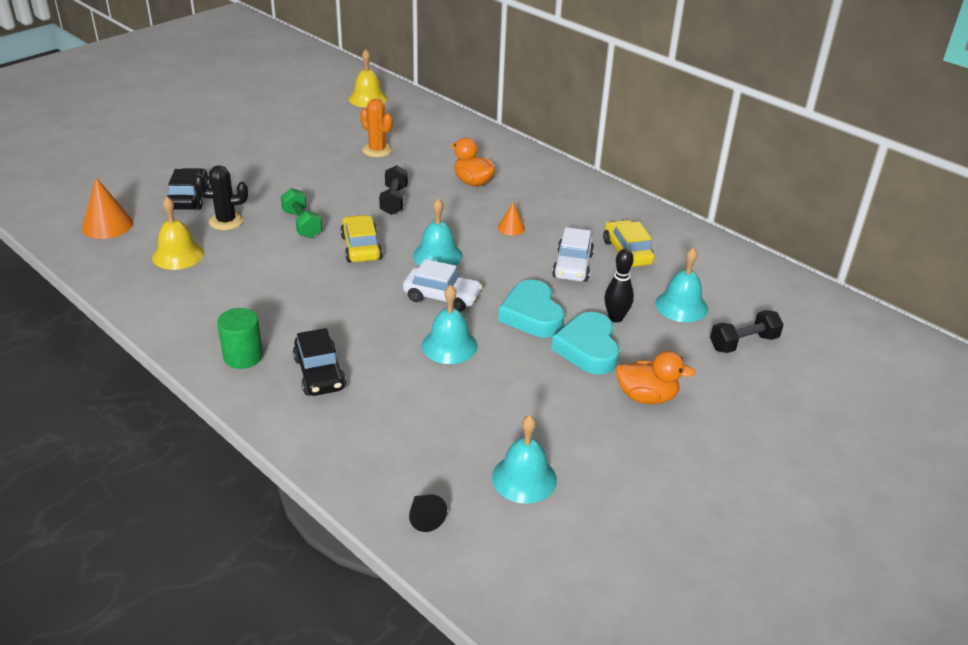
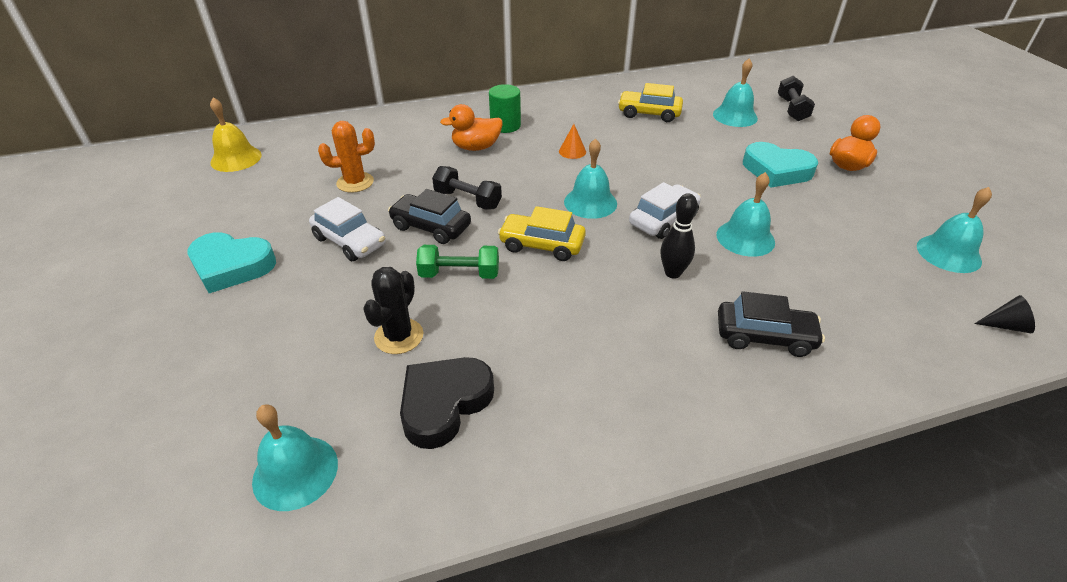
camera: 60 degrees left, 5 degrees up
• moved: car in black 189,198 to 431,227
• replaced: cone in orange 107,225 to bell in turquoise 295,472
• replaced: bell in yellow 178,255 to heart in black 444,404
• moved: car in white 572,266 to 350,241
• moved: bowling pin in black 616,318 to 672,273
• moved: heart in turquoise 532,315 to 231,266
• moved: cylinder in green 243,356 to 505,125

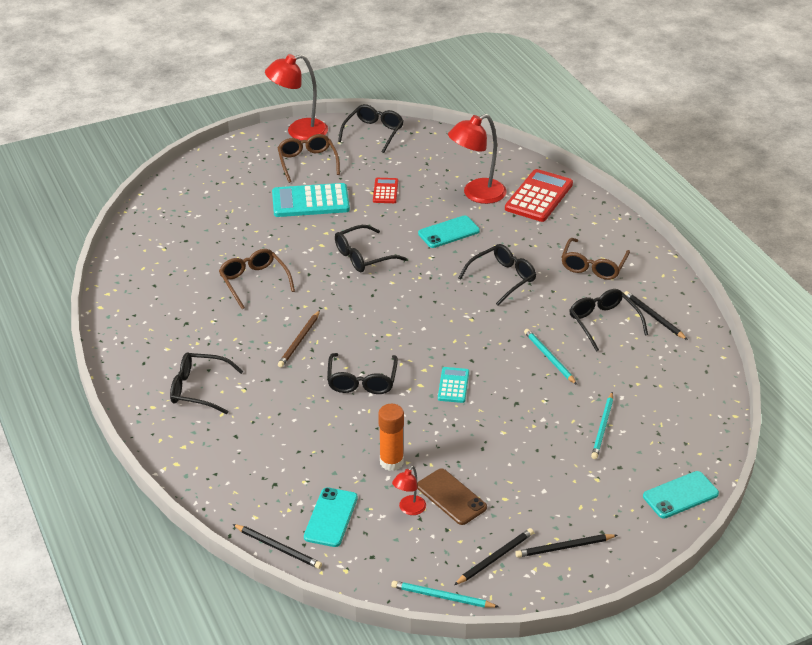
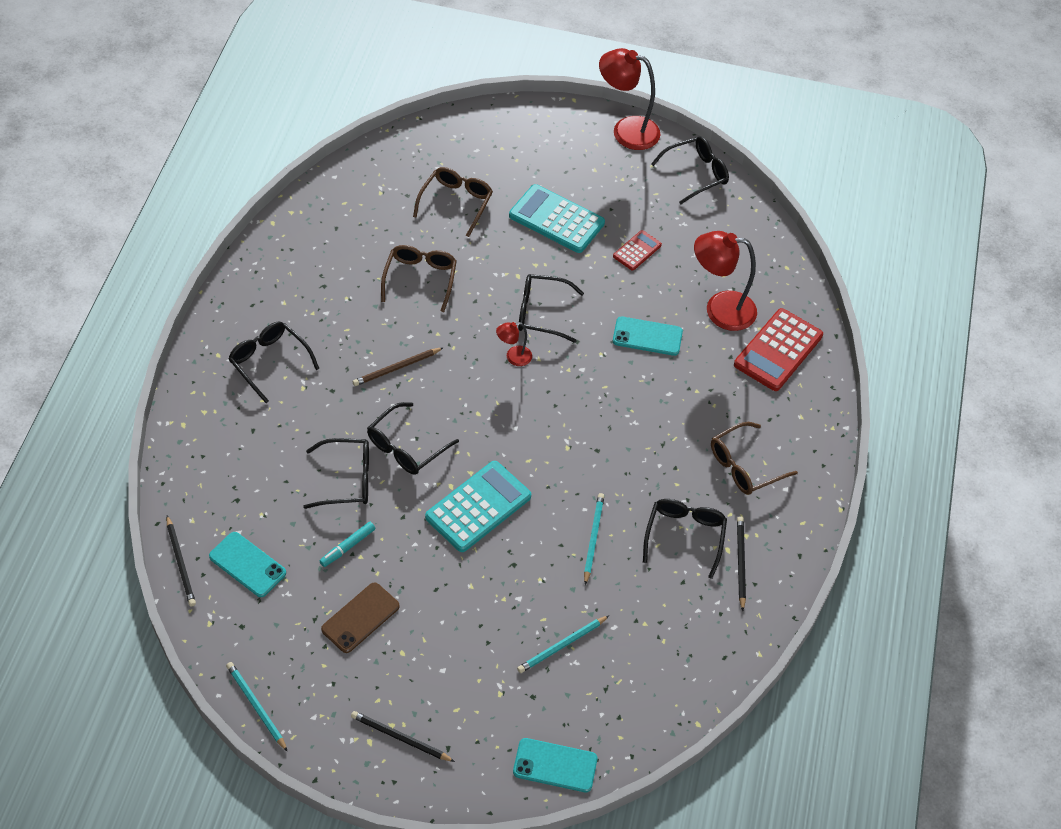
camera: 35 degrees right, 15 degrees up
• moved: glasses in brown 307,163 to 455,203
• turned: calculator in red 538,196 = 778,350 150 degrees clockwise
• moved: glasses in black 502,279 to 346,479
• resized: calculator in turquoise 453,385 = 478,507 x1.86
• replaced: glue stick in orange 391,462 to marker in turquoise 347,547
• moved: lamp in red 409,509 to 513,357
• turned: phone in brown 451,497 = 360,618 45 degrees clockwise
• turned: phone in turquoise 331,517 = 247,565 75 degrees clockwise
• removed: pencil in black 495,558

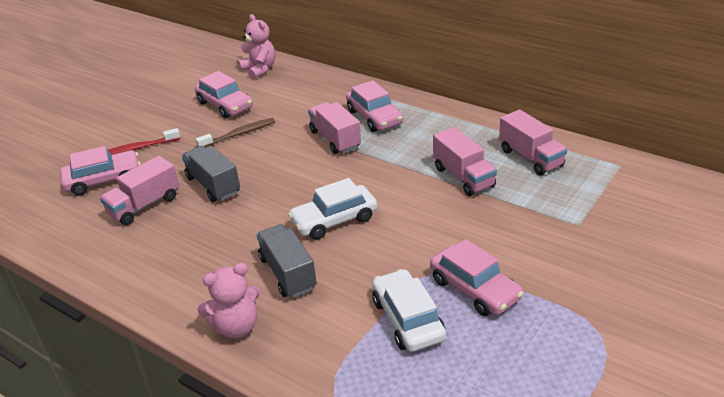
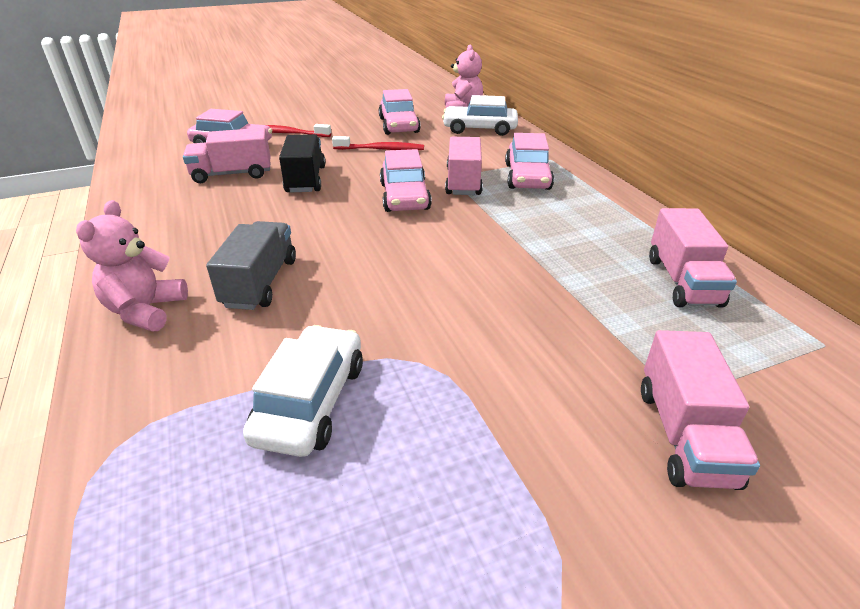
camera: 30 degrees right, 0 degrees up
• recoloured: toothbrush in brown 239,134 to toothbrush in red 381,149
• moved: truck in pink 463,177 to 684,435
• recoloured: truck in grey 213,185 to truck in black 306,179
• moved: car in white 334,220 to 479,129
• moved: car in pink 475,289 to 405,196
• turned: teddy bear in pink 236,326 = 146,311 90 degrees clockwise

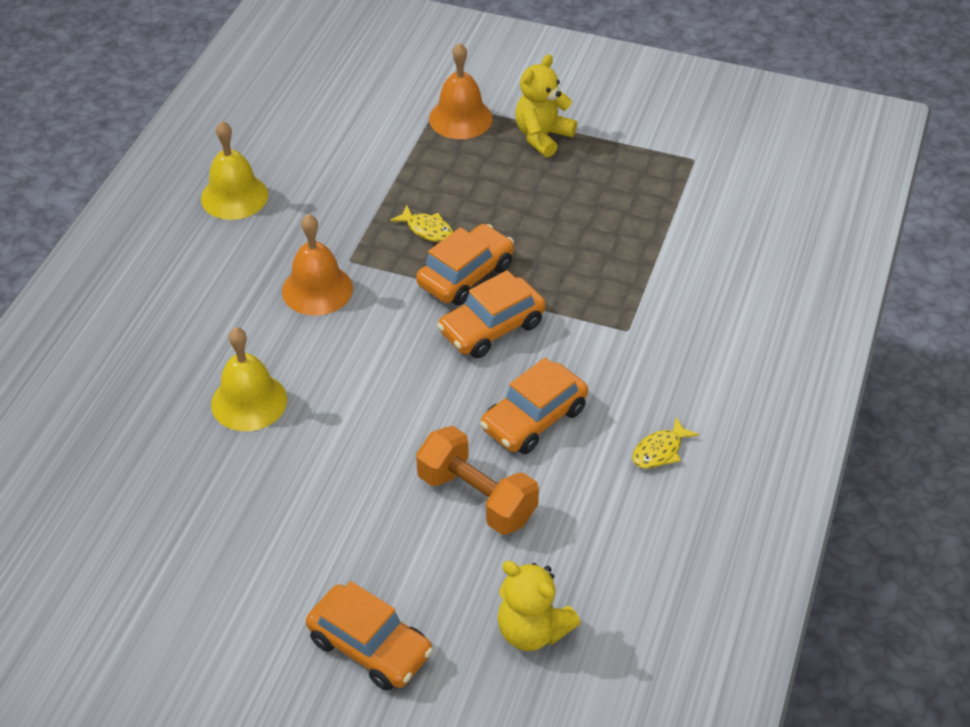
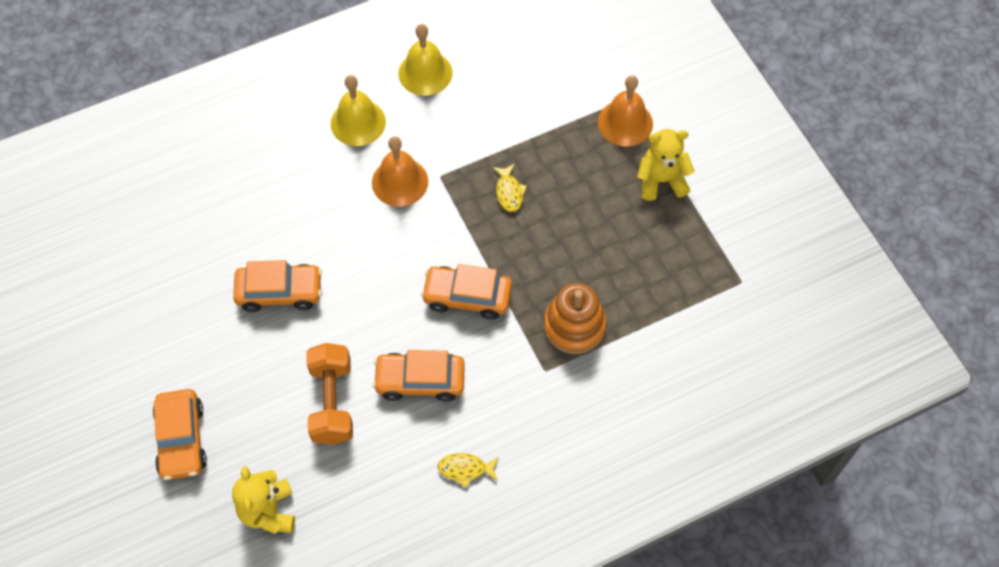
camera: 45 degrees right, 15 degrees up
• moved: car in orange 466,275 to 279,292
• moved: bell in yellow 249,401 to 358,122
• added: stacking toy in orange 574,326

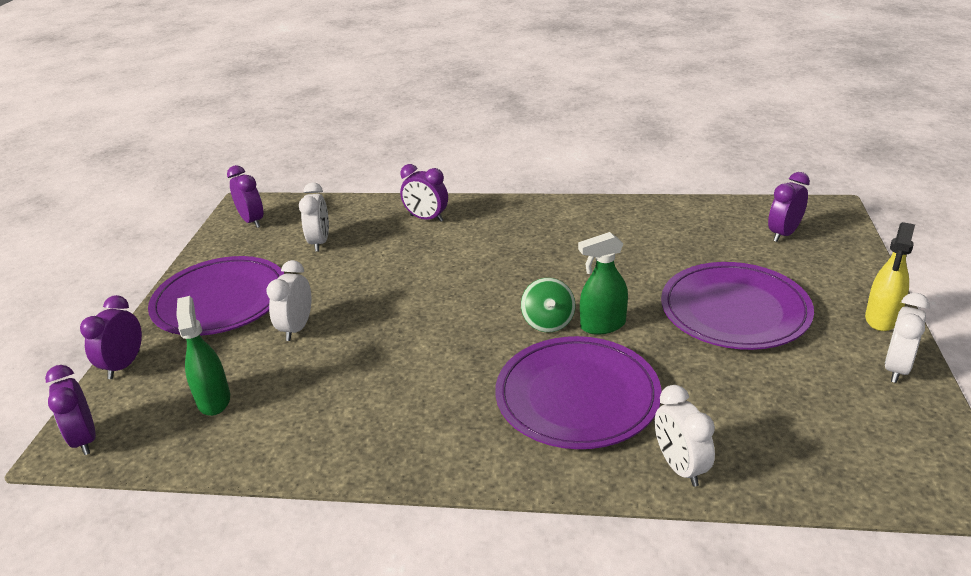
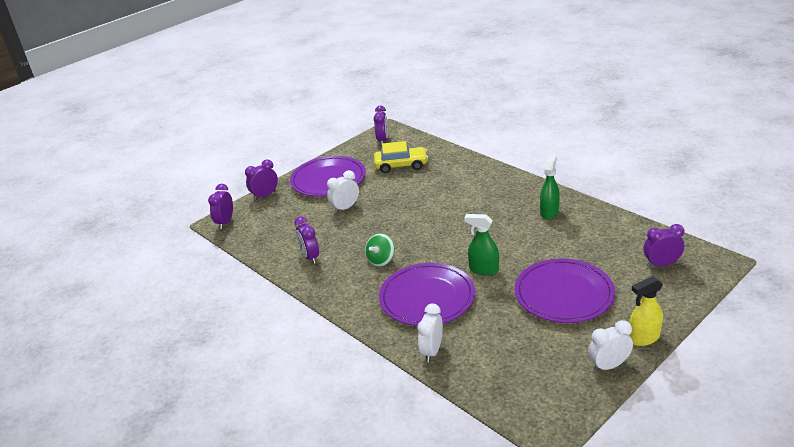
camera: 40 degrees right, 0 degrees up
• moved: clock in purple 426,218 to 310,257
• replaced: clock in white 320,242 to car in yellow 401,165
• moved: spinning top in green 548,322 to 381,260
• moved: spray bottle in green 214,400 to 549,212

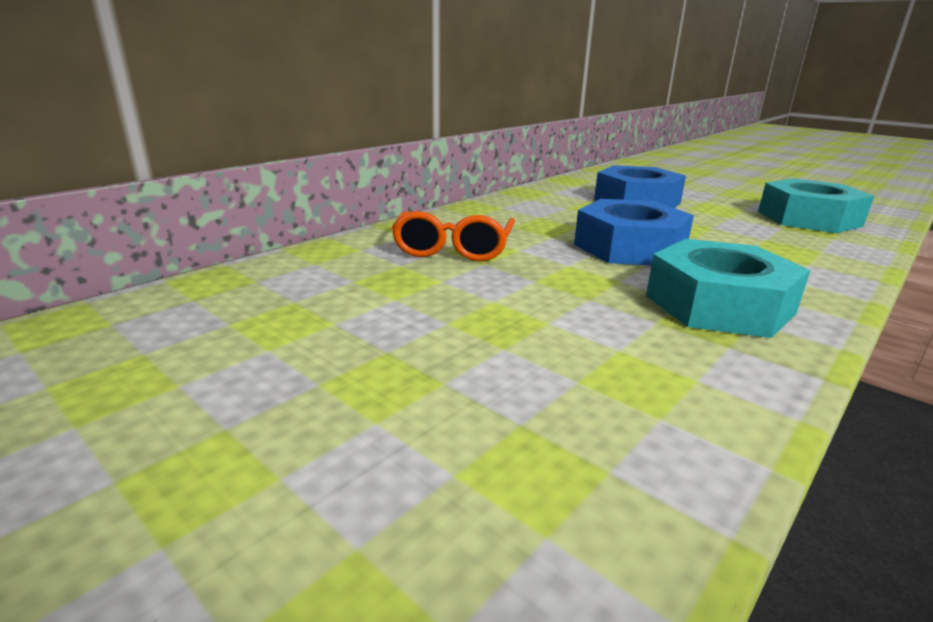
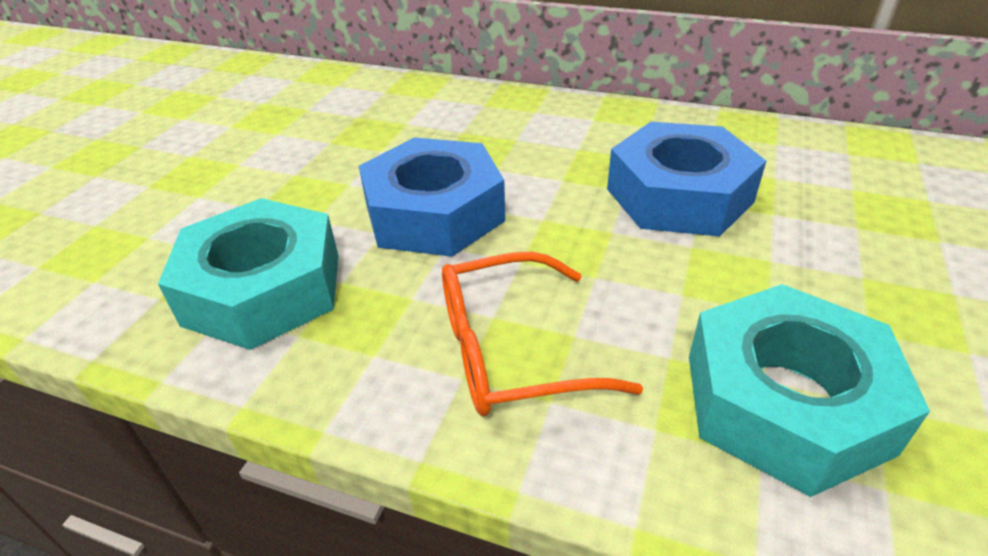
camera: 70 degrees right, 15 degrees up
• moved: glasses in orange 453,249 to 510,351

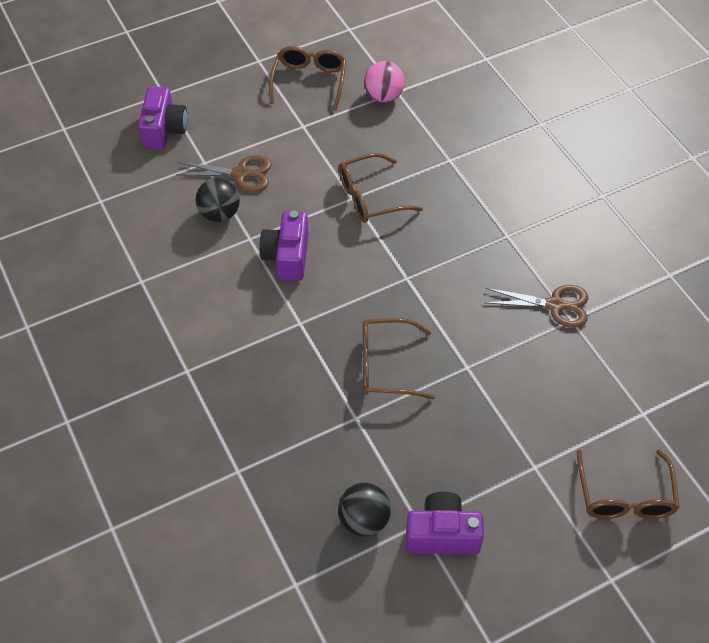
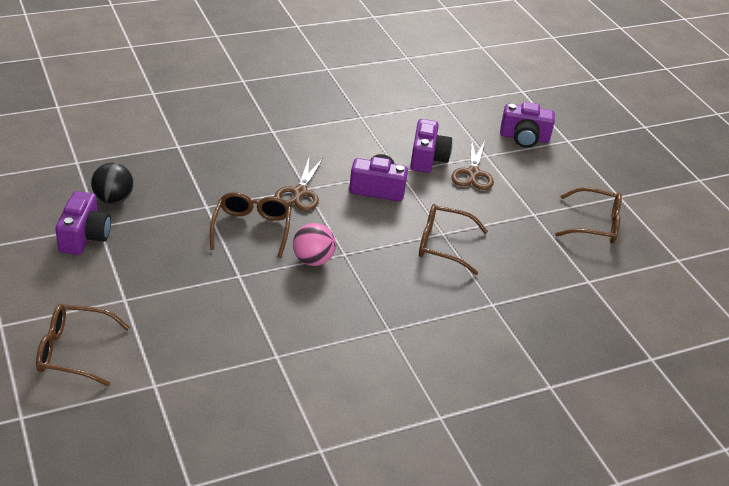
camera: 90 degrees right, 15 degrees down
• moved: ball in pink 384,96 to 312,260
• turned: glasses in brown 371,197 = 443,245 60 degrees counterclockwise
• replaced: ball in black 219,214 to camera in purple 427,158
• moved: scissors in brown 556,305 to 299,193

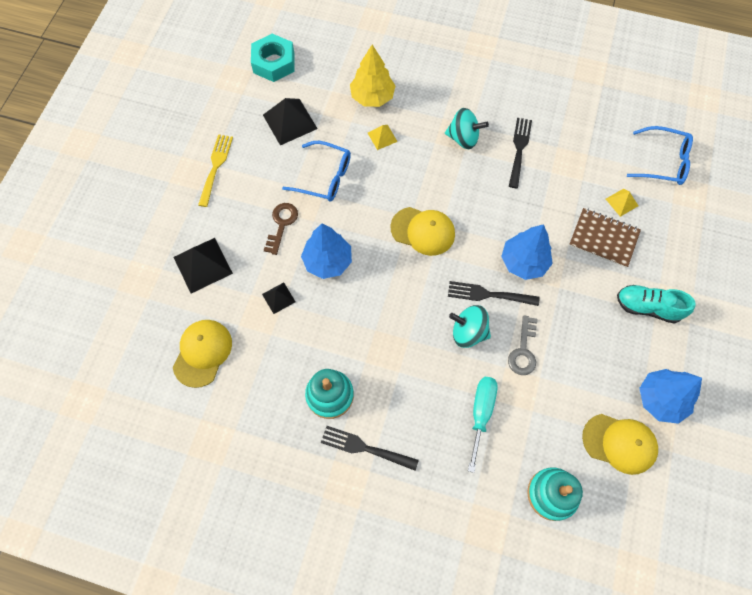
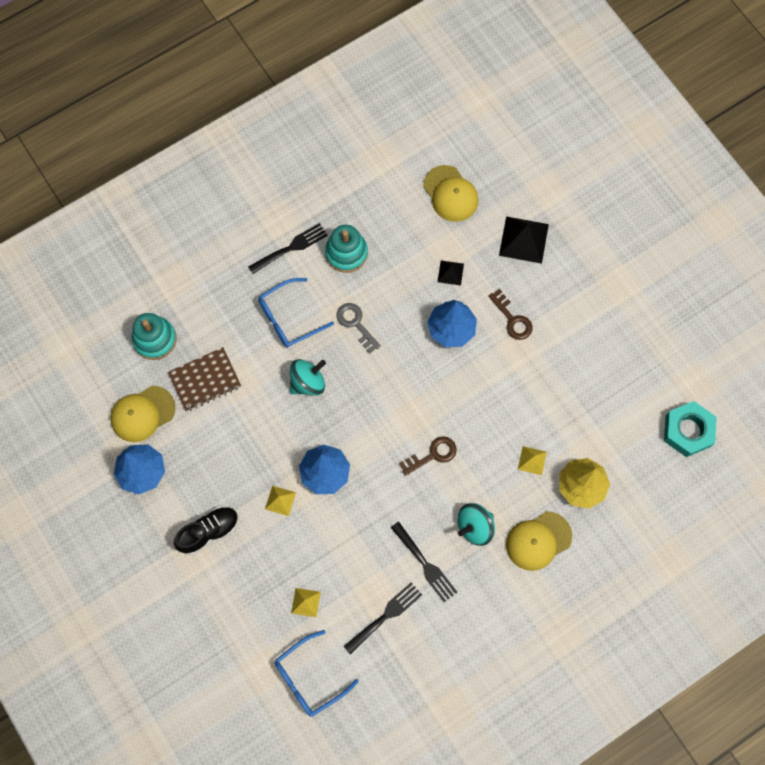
camera: 130 degrees right, 5 degrees up
• removed: pyramid in black 290,121
• removed: fork in yellow 215,167
• moved: glasses in blue 324,177 to 289,318
• moved: cap in yellow 423,231 to 538,541
• moved: notebook in brown 603,238 to 205,380
• moved: fork in black 488,294 to 385,615
• recoloured: shoe in turquoise 647,307 to shoe in black 209,531
• moved: key in grey 523,350 to 356,324
• removed: screwdriver in turquoise 481,413
• added: key in brown 432,455
• added: pyramid in yellow 280,500

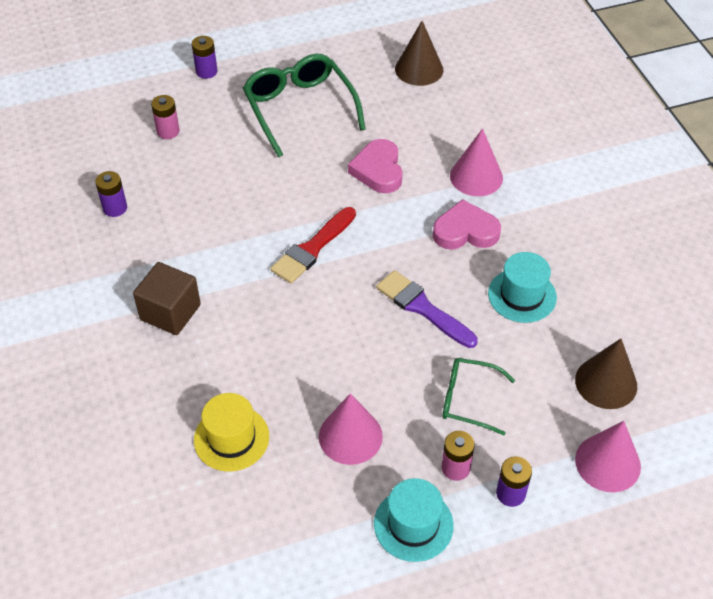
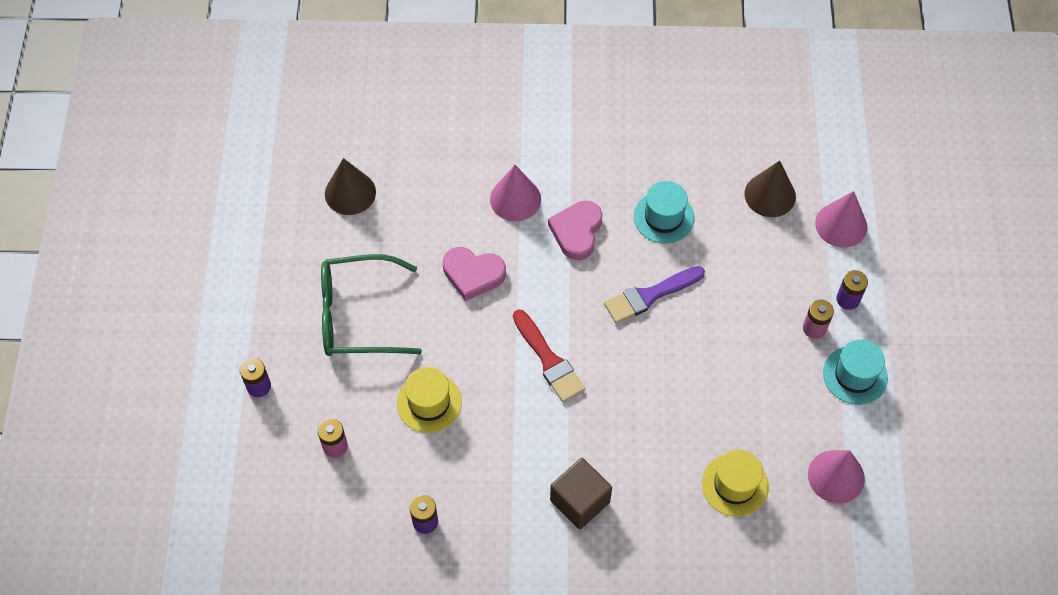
camera: 70 degrees left, 10 degrees up
• removed: glasses in green 468,399
• moved: cone in pink 350,436 to 836,476
• added: hat in yellow 429,403

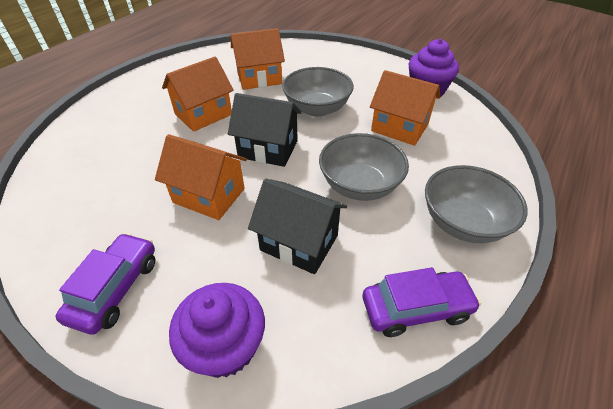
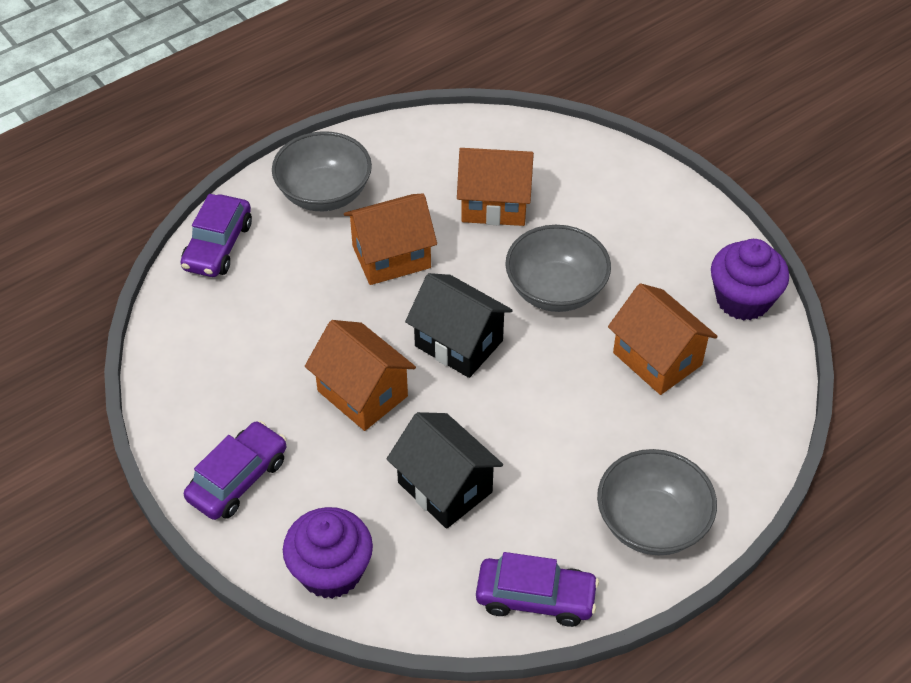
camera: 20 degrees right, 5 degrees up
• moved: bowl in grey 360,185 to 324,193
• added: car in purple 218,246

